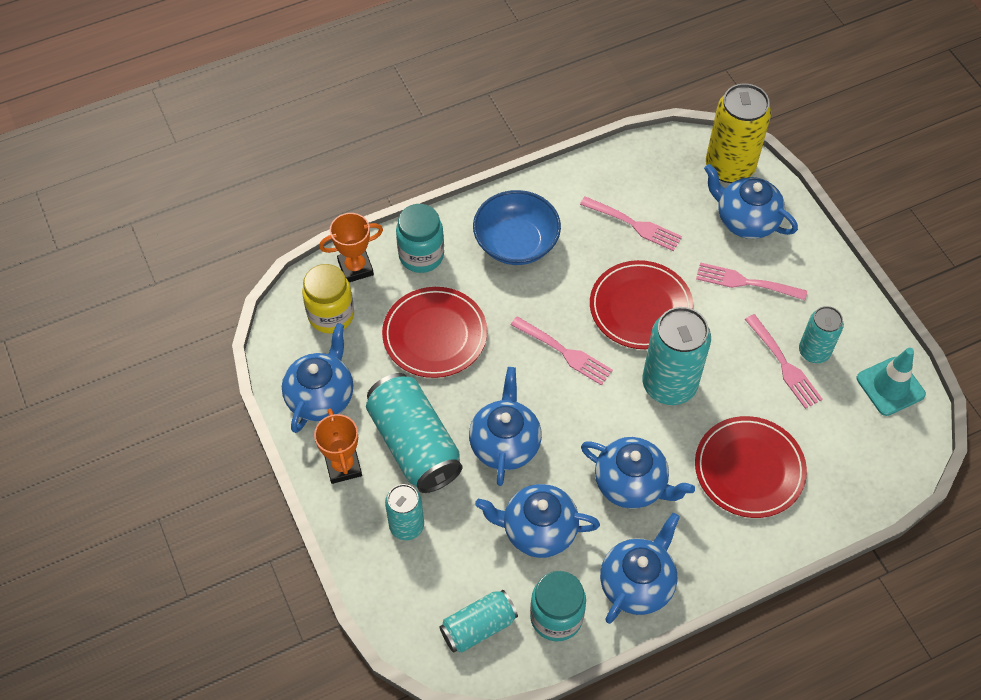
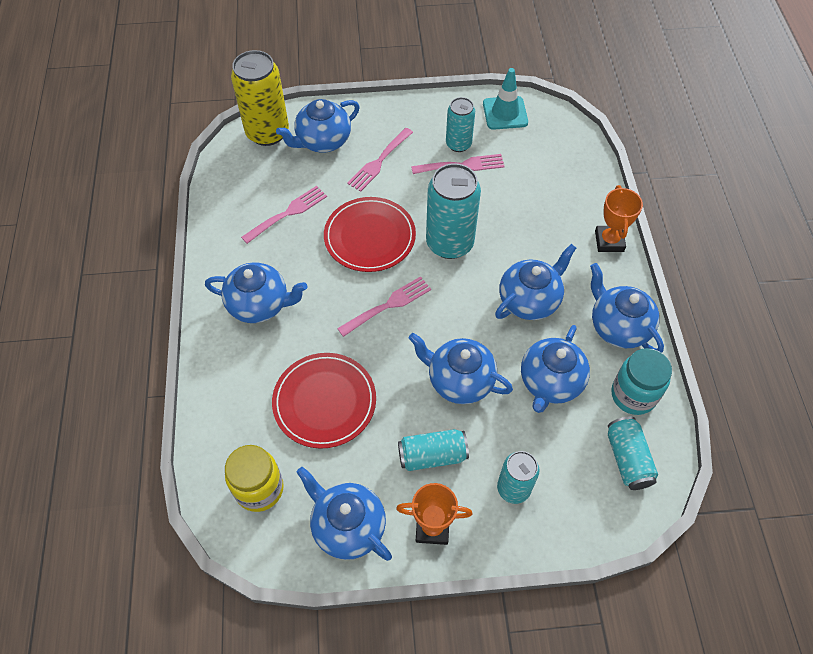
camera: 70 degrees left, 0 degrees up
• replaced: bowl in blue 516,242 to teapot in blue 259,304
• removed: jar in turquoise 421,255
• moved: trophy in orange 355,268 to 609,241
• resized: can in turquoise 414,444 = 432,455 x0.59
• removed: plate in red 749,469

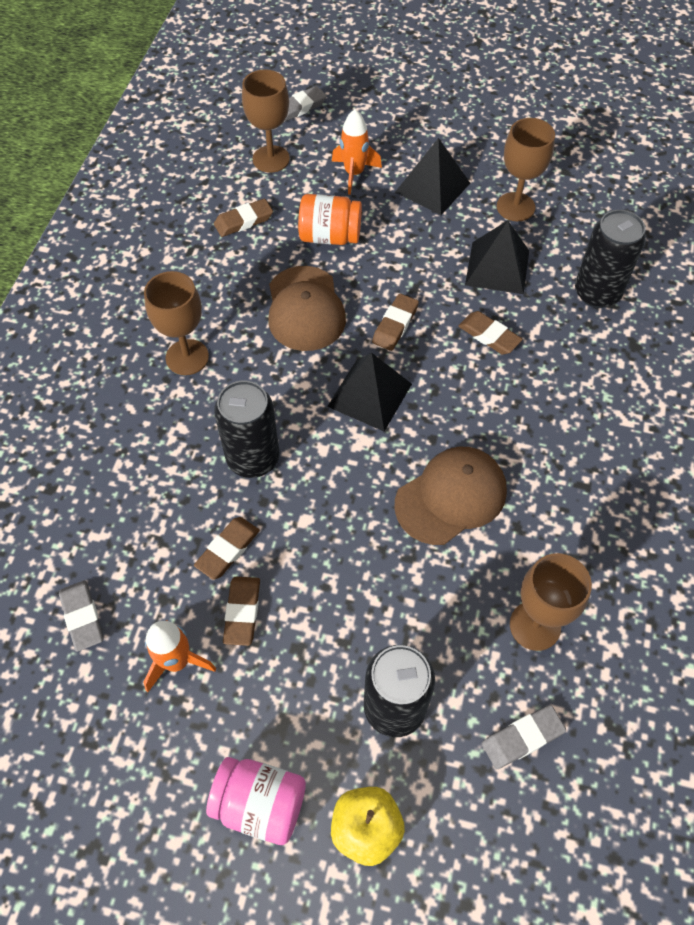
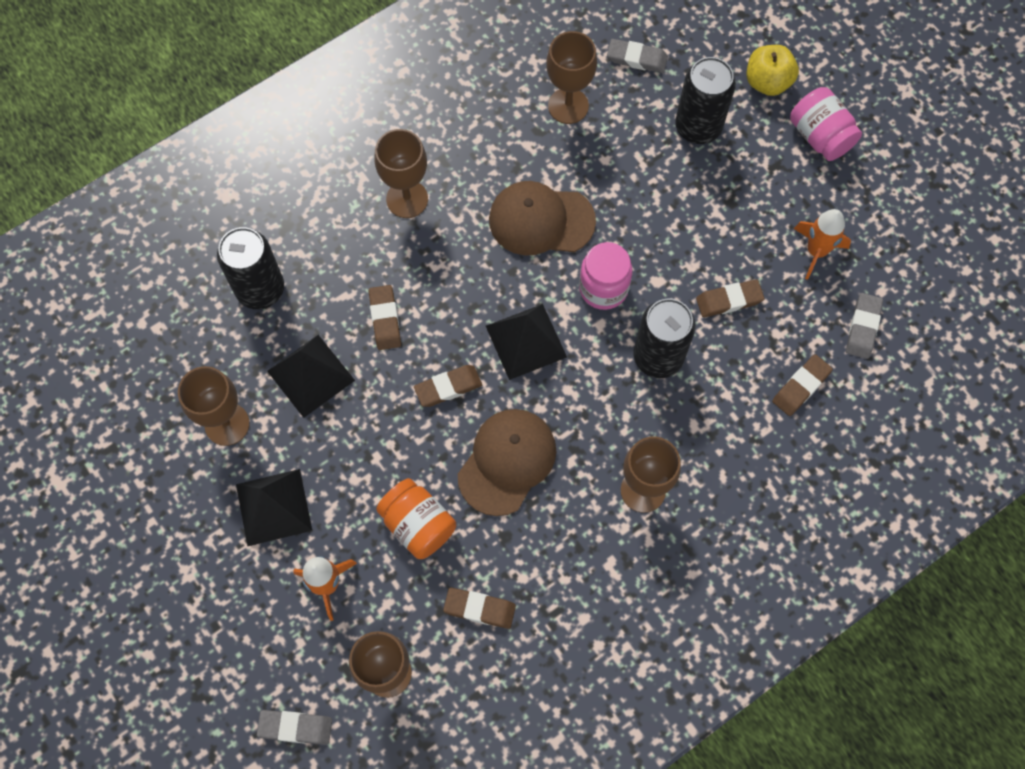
camera: 140 degrees left, 10 degrees up
• moved: eraser in brown 242,612 to 801,387
• added: goblet in brown 407,199
• added: jar in pink 603,288

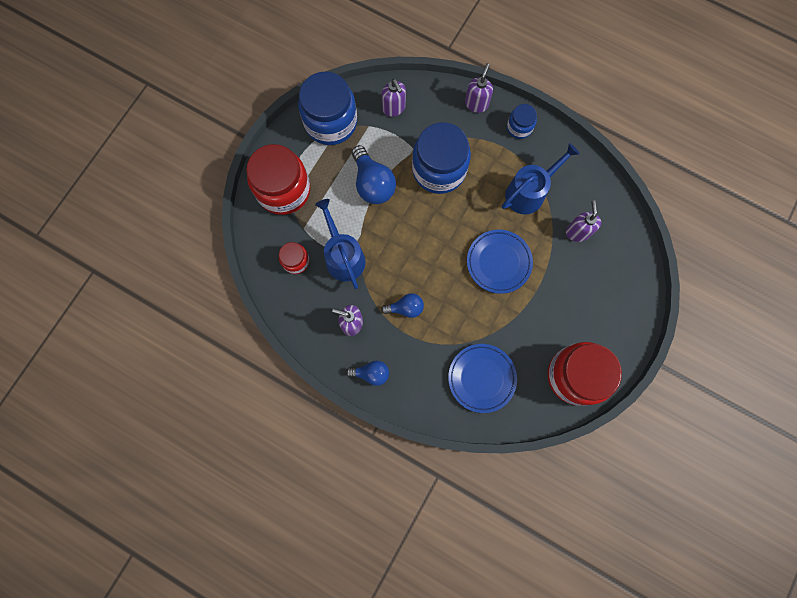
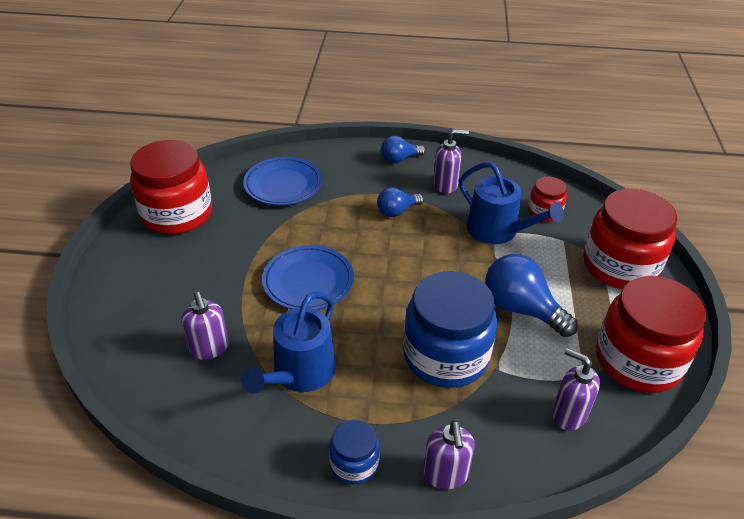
camera: 155 degrees right, 35 degrees down
• recoloured: jar in blue 331,122 to jar in red 638,360

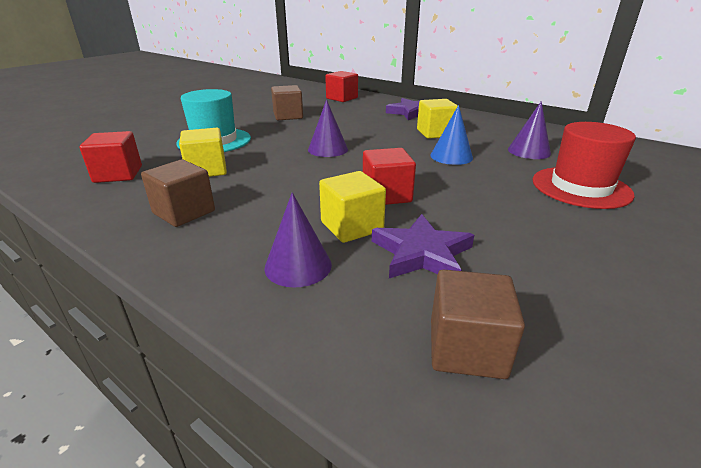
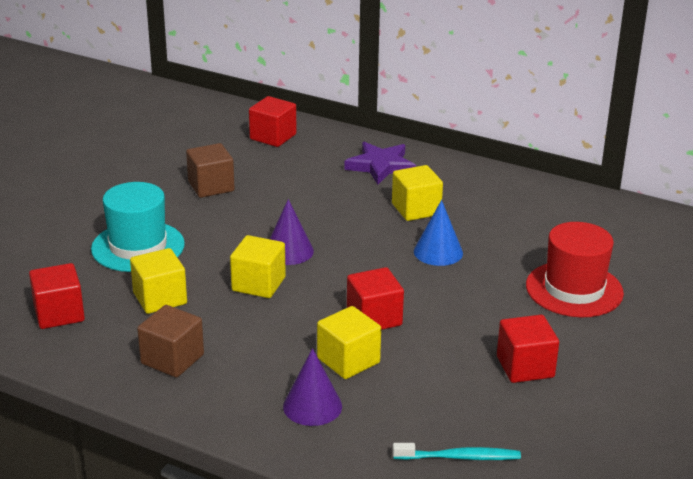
camera: 10 degrees left, 0 degrees up
• removed: cone in purple 529,151
• removed: star in purple 422,253
• replaced: cube in brown 466,348 to toothbrush in turquoise 459,457
• added: cube in yellow 258,284
• added: cube in red 525,367

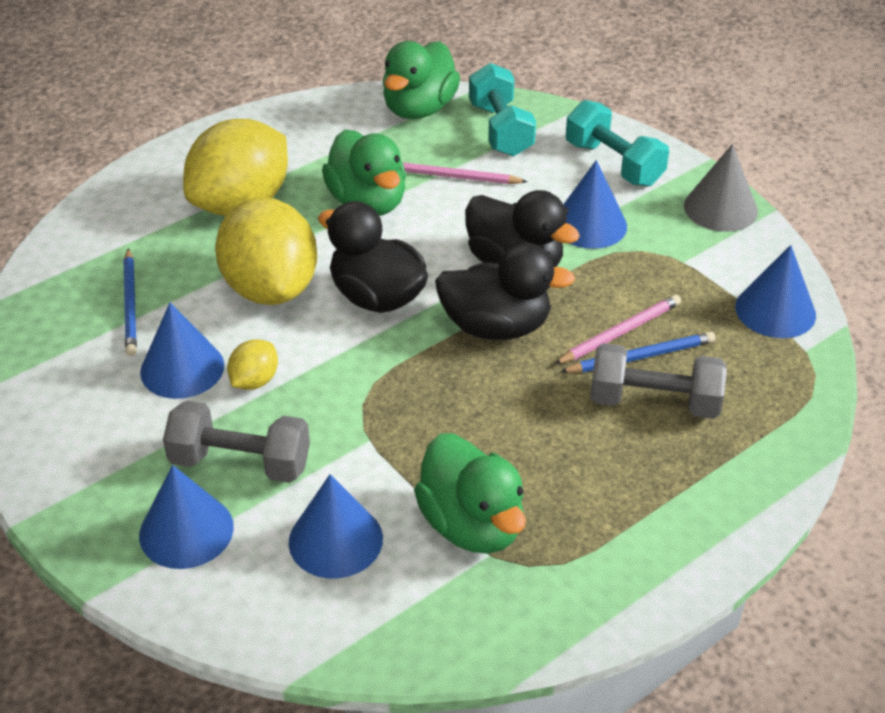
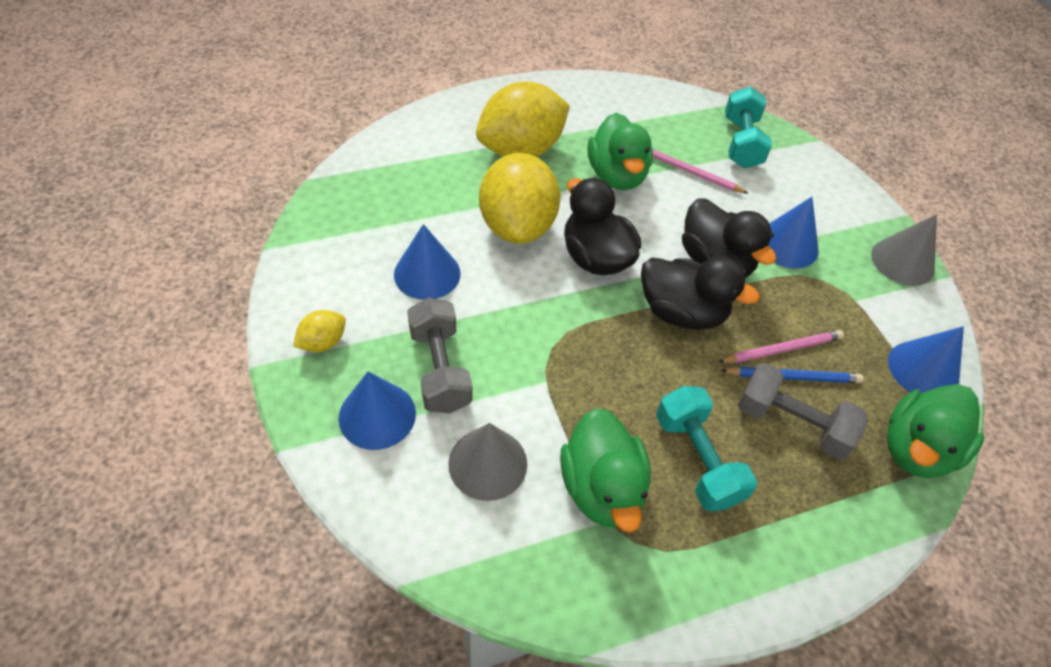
camera: 15 degrees right, 10 degrees up
• moved: duck in green 419,109 to 915,449
• moved: dumbbell in turquoise 614,164 to 697,459
• removed: pencil in blue 131,305
• moved: lemon in yellow 254,381 to 323,342
• turned: dumbbell in grey 240,463 = 440,369 45 degrees clockwise
• recoloured: cone in blue 335,540 to cone in grey 488,463

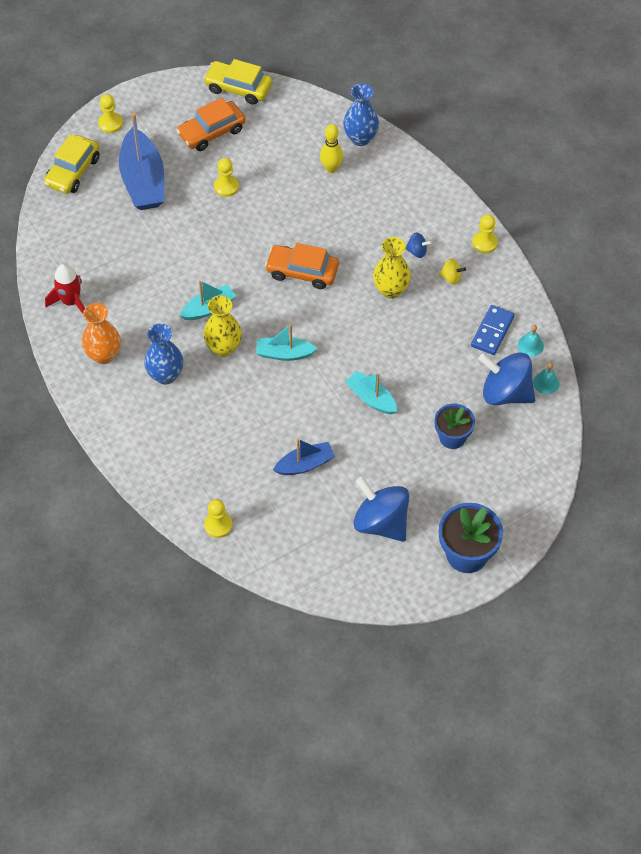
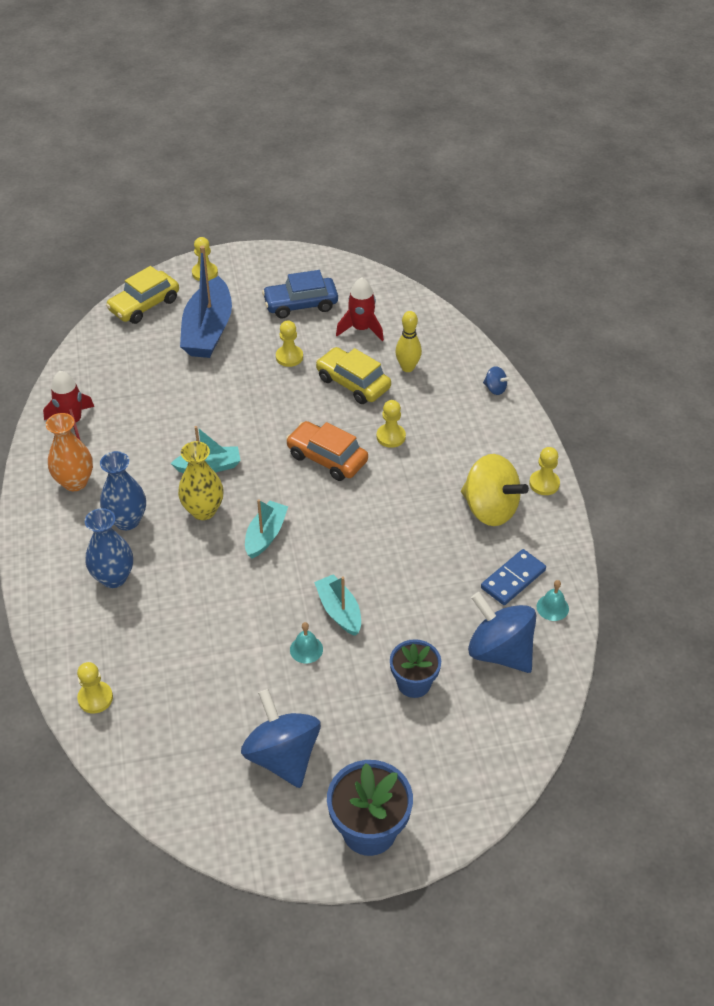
camera: 20 degrees right, 10 degrees down
• moved: car in yellow 238,88 to 353,383
• moved: vase in blue 360,138 to 113,577
• recoloured: car in orange 211,132 to car in blue 301,304
• moved: spinning top in blue 417,251 to 495,389
• removed: vase in yellow 391,290
• resized: spinning top in yellow 451,277 = 490,509 x2.29
• turned: boat in turquoise 284,353 = 265,535 90 degrees clockwise
• moved: bell in turquoise 546,383 to 306,649
• removed: boat in blue 305,464
• added: rocket in red 361,329
• added: pawn in yellow 391,436

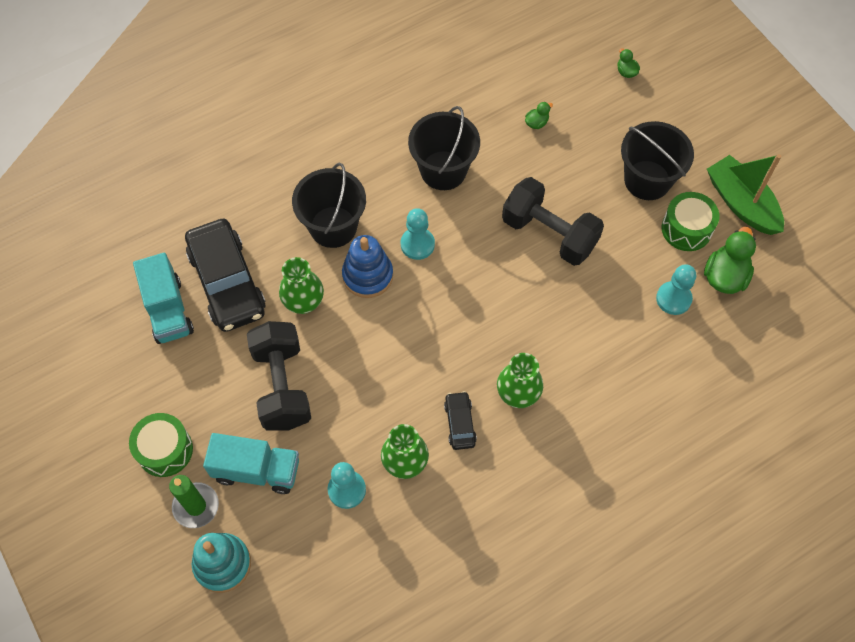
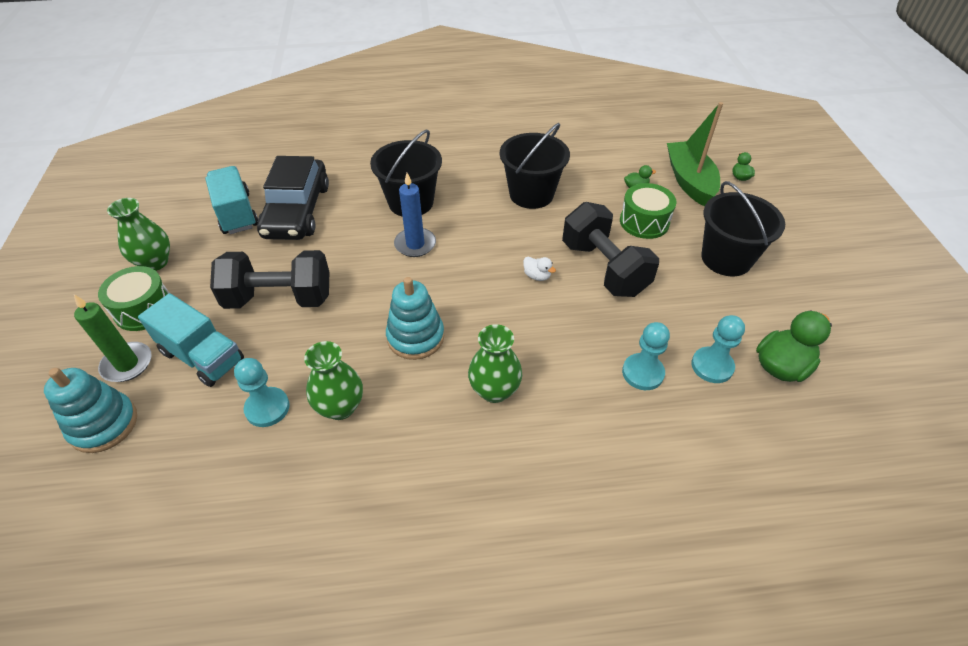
camera: 25 degrees right, 15 degrees down
• moved: boat in green 741,203 to 689,181
• moved: drum in green 686,229 to 644,222
• moved: pawn in turquoise 417,244 to 642,373
• replaced: stacking toy in blue 368,275 to candle in blue 415,244
• turned: truck in turquoise 168,310 = 236,213 150 degrees clockwise
• moved: vase in green 304,302 to 155,262
• turned: dumbbell in black 282,386 = 279,298 75 degrees clockwise
• removed: car in black 460,423
• added: duck in white 537,276
• added: stacking toy in turquoise 415,337

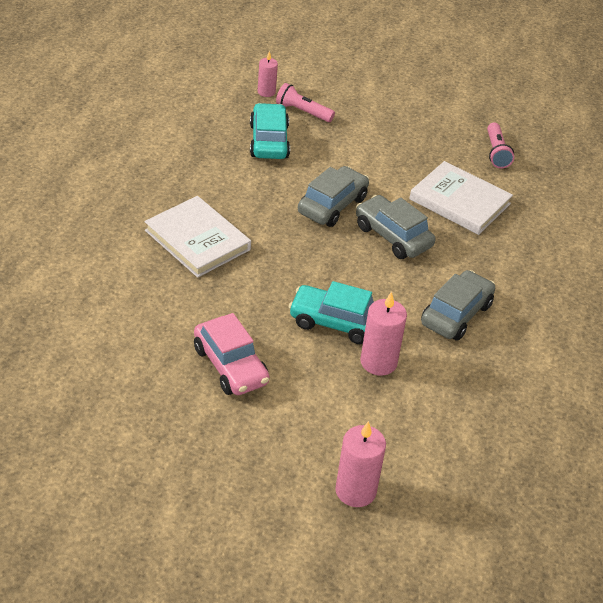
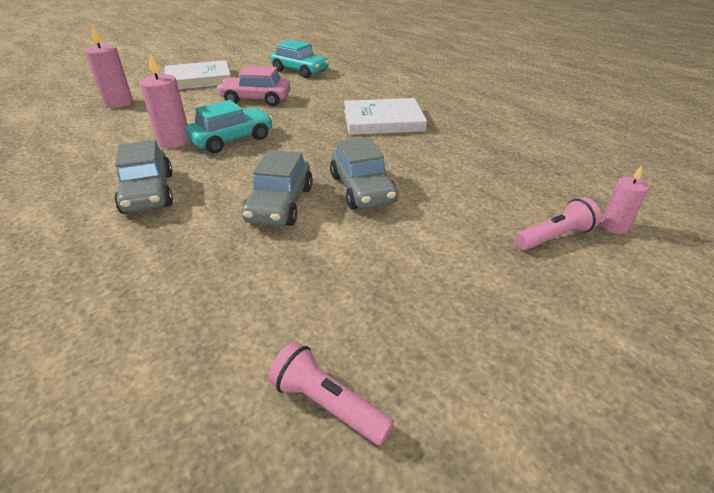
camera: 130 degrees right, 5 degrees down
• moved: car in turquoise 269,141 to 300,71
• moved: book in white 460,201 to 198,79
• turned: car in grey 393,236 = 280,204 105 degrees clockwise

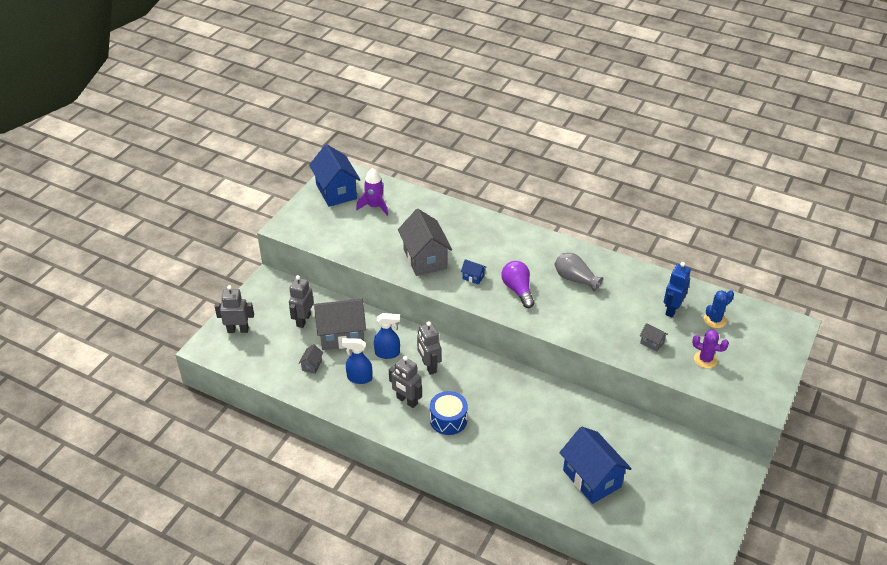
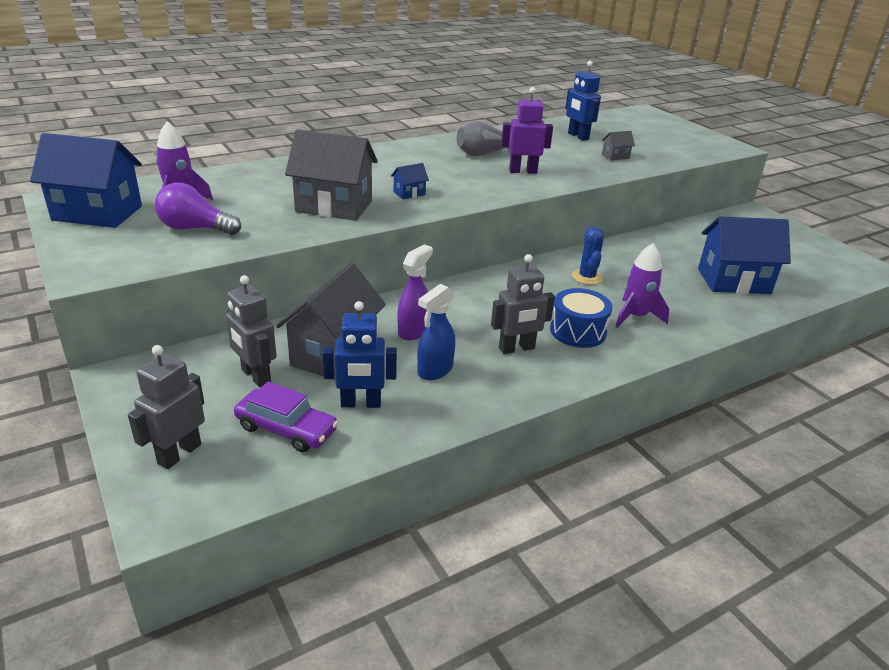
camera: 60 degrees left, 10 degrees down
• moved: light bulb in purple 518,290 to 195,229
• moved: cactus in blue 715,320 to 587,277
• recoloured: spray bottle in blue 387,353 to spray bottle in purple 413,331
• removed: robot in grey 429,366
• removed: cactus in purple 705,359
• replaced: house in grey 312,365 to robot in blue 361,403
• added: robot in purple 523,171
• added: rocket in purple 635,316
• added: car in purple 286,429

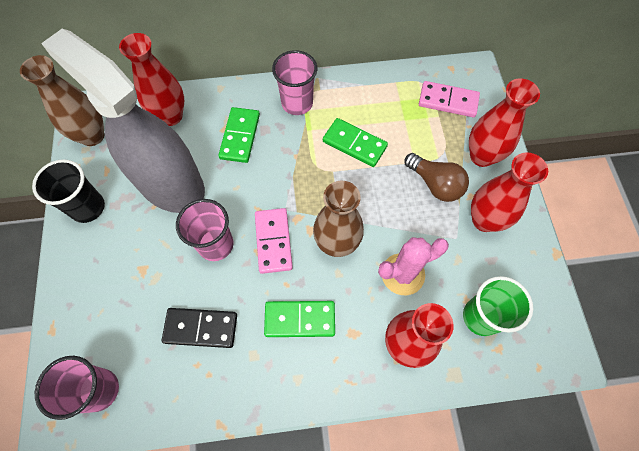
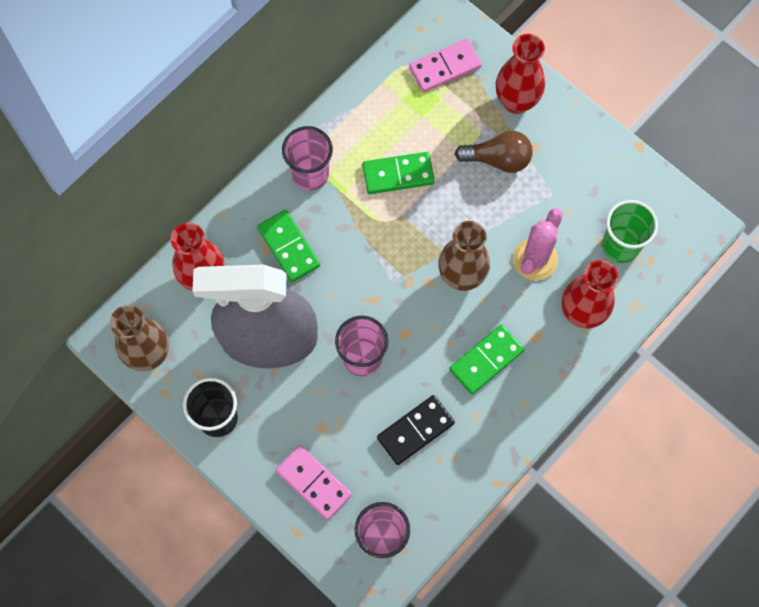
camera: 40 degrees left, 5 degrees up
• removed: vase in red 484,220
• moved: domino in pink 273,241 to 313,483

